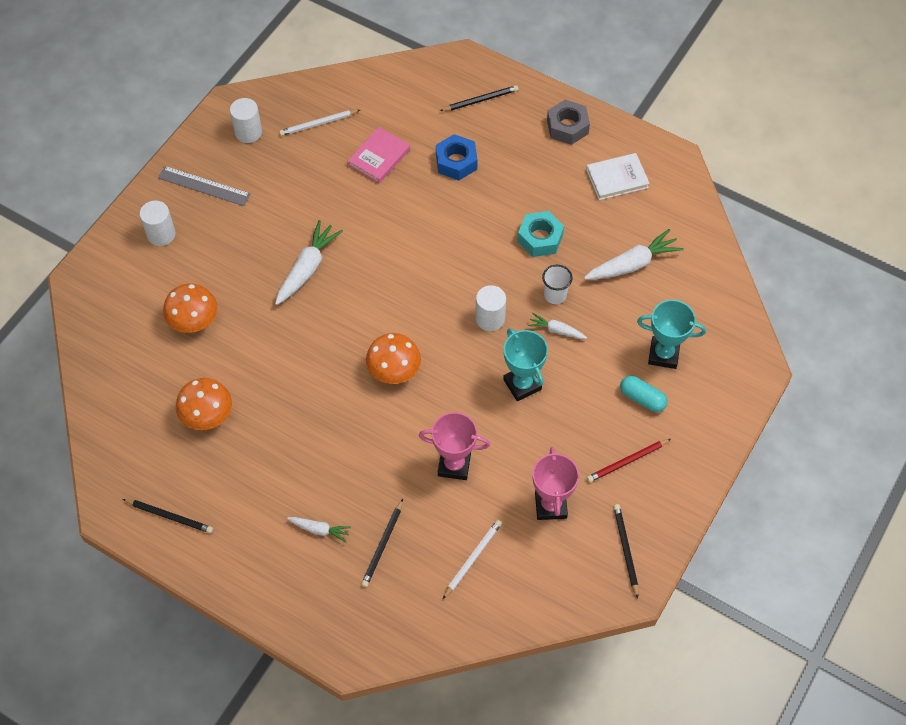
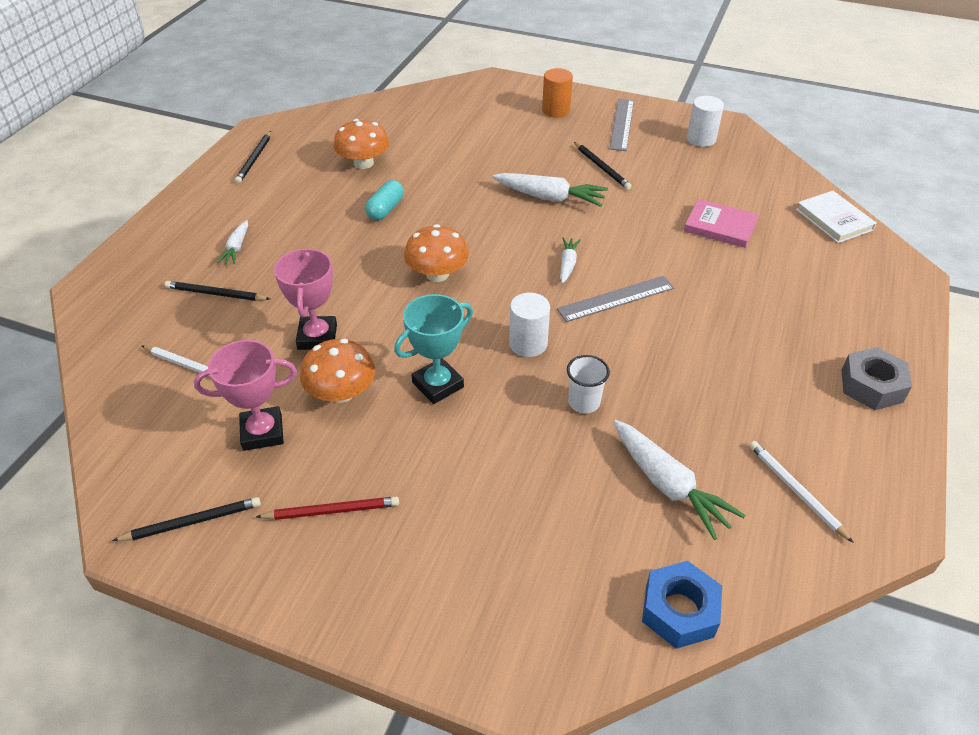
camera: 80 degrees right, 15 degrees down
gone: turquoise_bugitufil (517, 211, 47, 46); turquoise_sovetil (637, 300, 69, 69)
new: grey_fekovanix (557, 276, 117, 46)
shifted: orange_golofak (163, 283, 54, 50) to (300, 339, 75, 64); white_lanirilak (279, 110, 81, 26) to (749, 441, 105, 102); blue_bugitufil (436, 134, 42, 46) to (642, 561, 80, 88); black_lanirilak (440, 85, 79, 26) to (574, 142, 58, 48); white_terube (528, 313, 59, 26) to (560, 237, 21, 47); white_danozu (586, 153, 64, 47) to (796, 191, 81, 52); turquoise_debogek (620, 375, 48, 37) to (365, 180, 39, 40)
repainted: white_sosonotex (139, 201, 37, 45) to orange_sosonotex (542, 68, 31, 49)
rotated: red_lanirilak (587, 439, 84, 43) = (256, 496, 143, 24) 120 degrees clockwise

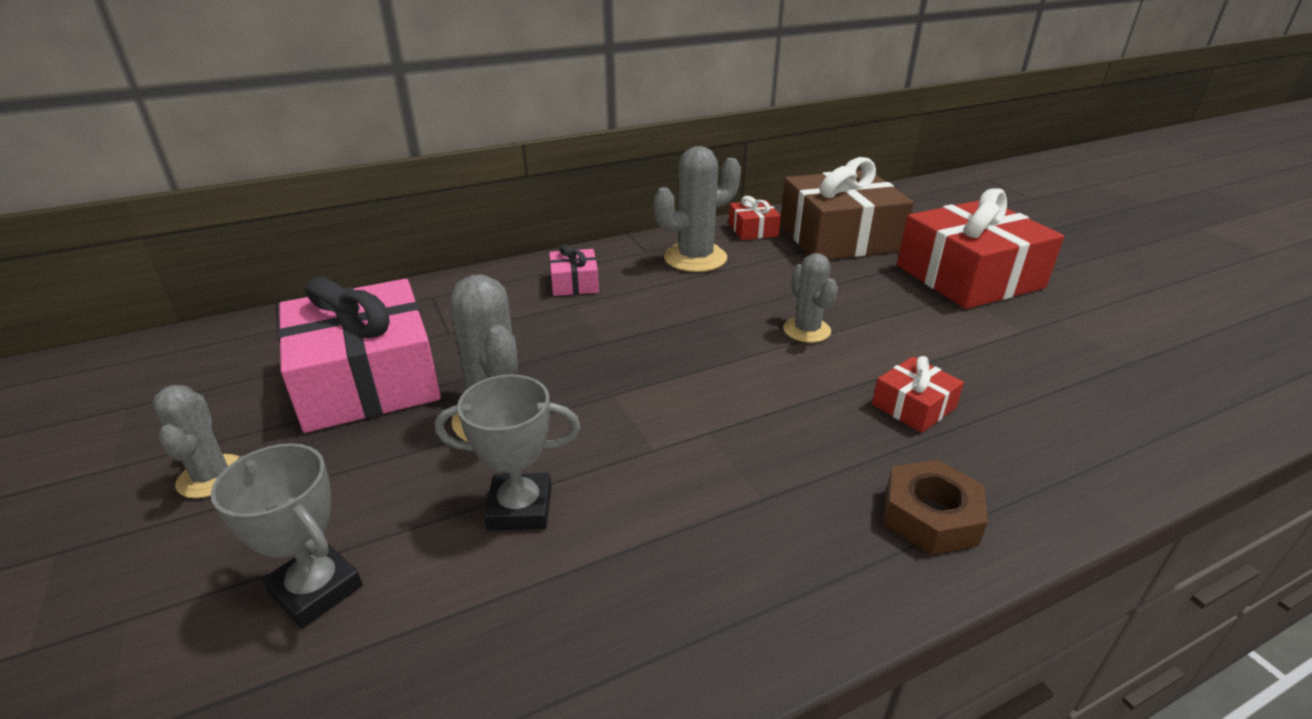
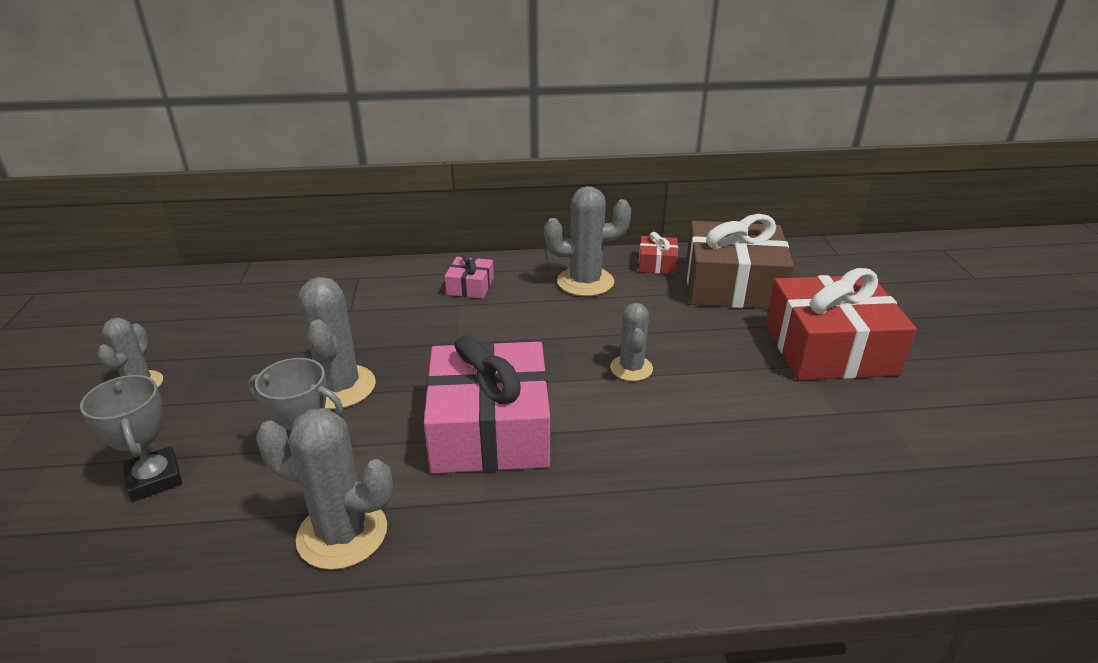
camera: 20 degrees right, 0 degrees up
gone: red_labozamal (872, 356, 92, 77); brown_bugitufil (884, 459, 104, 96)
new: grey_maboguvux (256, 408, 137, 162)
shifted: pink_labozamal (278, 277, 163, 156) to (424, 335, 126, 138)

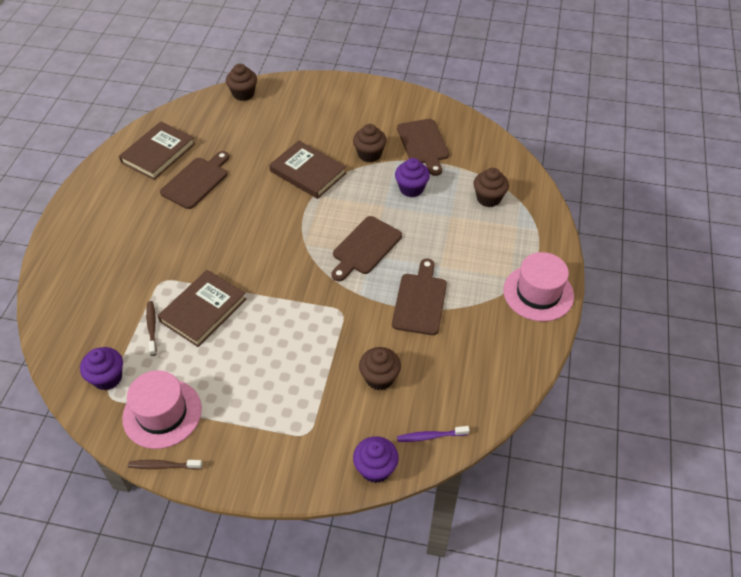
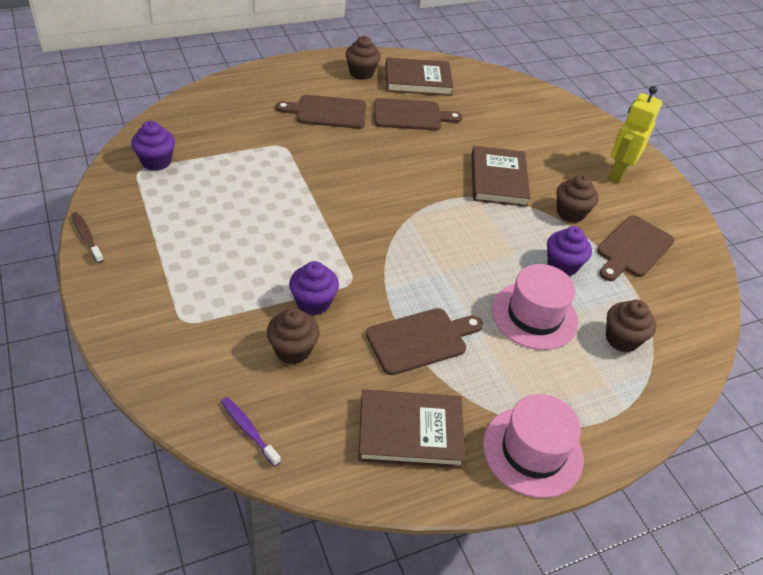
camera: 50 degrees right, 5 degrees down
gone: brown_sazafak (146, 301, 11, 55)
new: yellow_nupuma (609, 86, 53, 97)
shifted: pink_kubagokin (122, 370, 80, 79) to (492, 264, 86, 86); brown_danozu (158, 270, 88, 77) to (358, 389, 107, 79); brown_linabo (226, 64, 31, 37) to (346, 36, 35, 44); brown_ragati (331, 216, 71, 65) to (276, 95, 90, 34); purple_linabo (353, 436, 46, 47) to (289, 261, 50, 55)

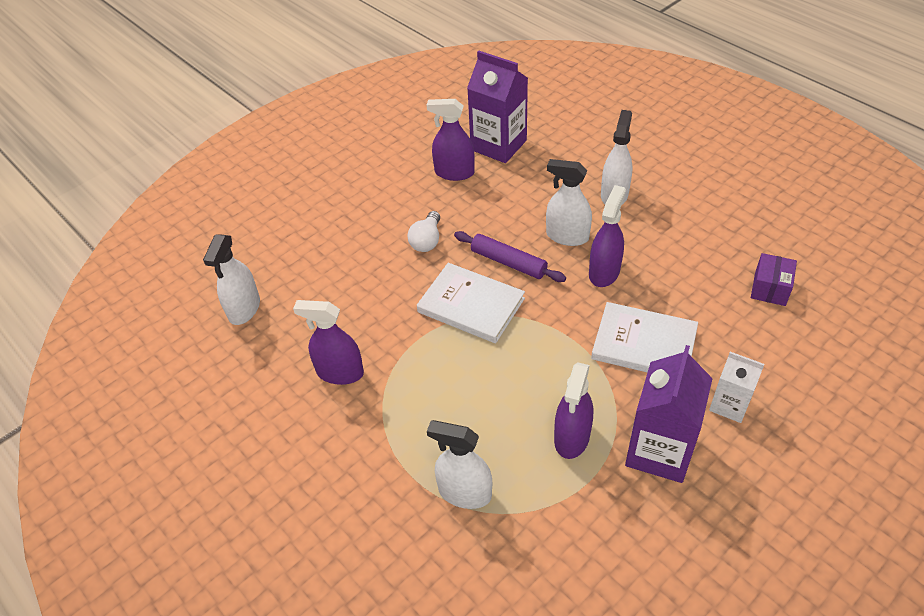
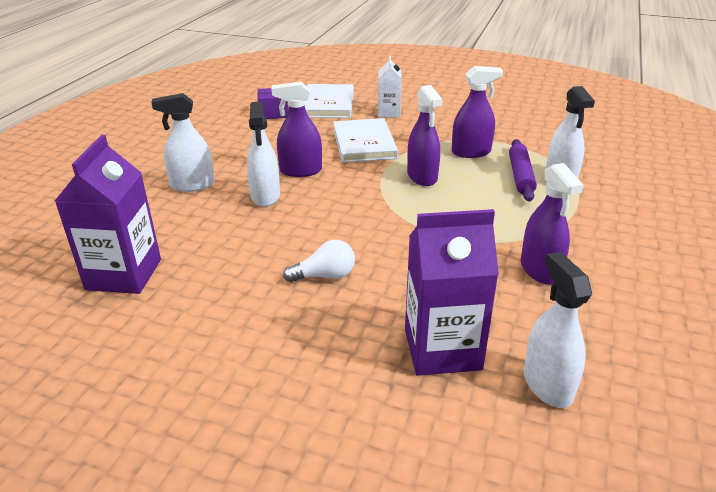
camera: 120 degrees left, 15 degrees down
shifted: white_danozu (417, 263, 108, 80) to (305, 84, 49, 34); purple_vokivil (427, 99, 48, 82) to (407, 85, 36, 101); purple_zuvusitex (454, 231, 112, 51) to (509, 139, 28, 63); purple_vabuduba (625, 345, 88, 138) to (405, 209, 94, 167)
rotated: white_vokivil (203, 235, 57, 90) = (523, 252, 69, 156) 90 degrees counterclockwise

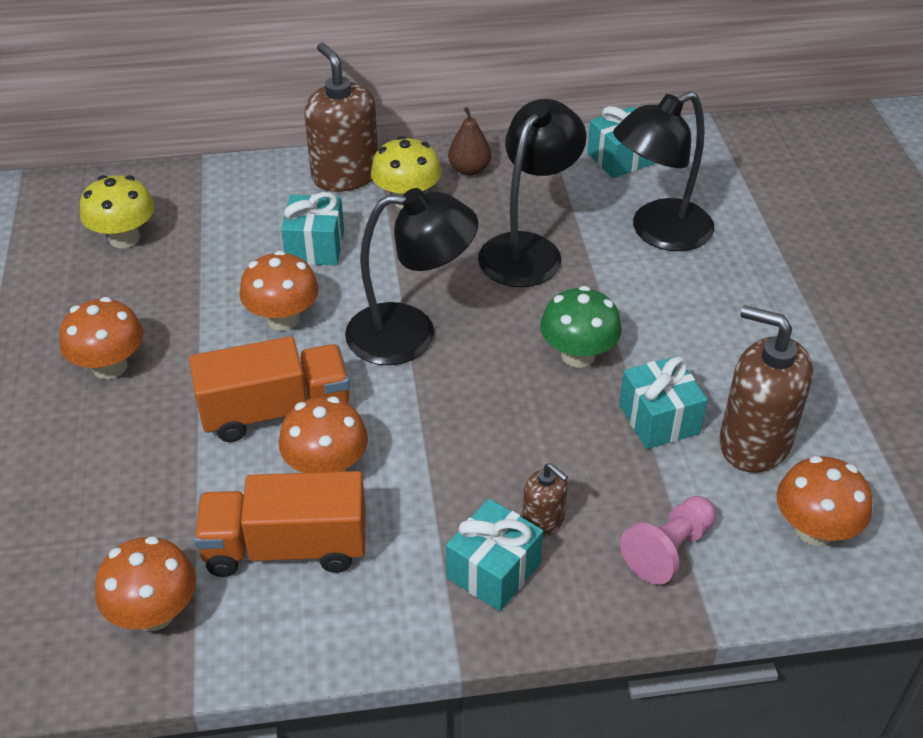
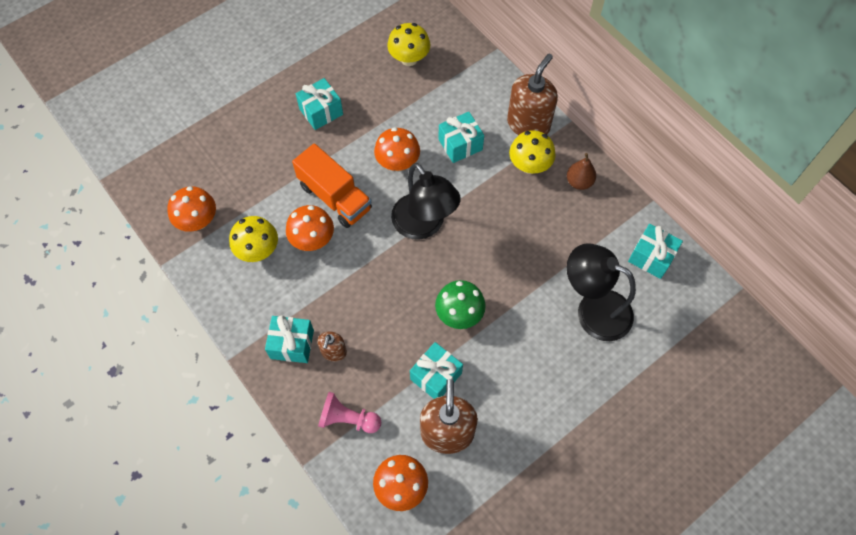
camera: 60 degrees right, 20 degrees up
gone: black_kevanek (478, 99, 109, 188)
swapped: orange_golofak (59, 297, 85, 82) to turquoise_labozamal (296, 78, 47, 52); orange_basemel (193, 471, 173, 106) to yellow_golofak (229, 216, 49, 46)

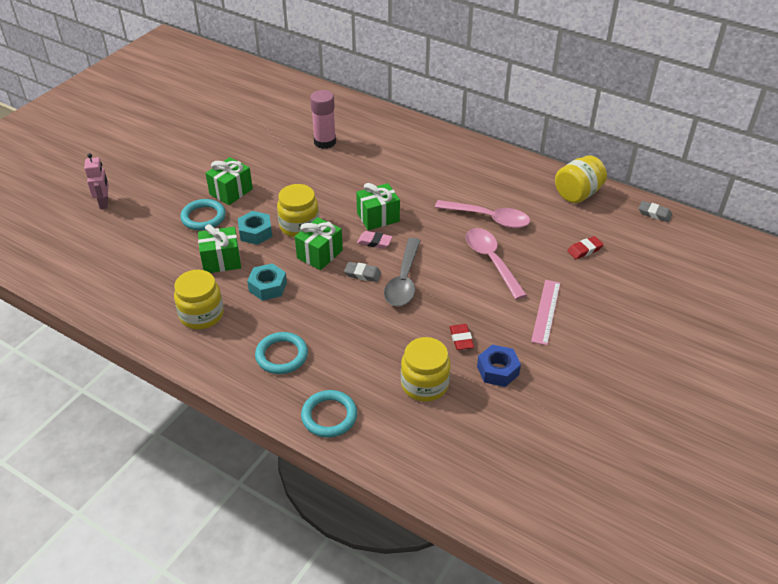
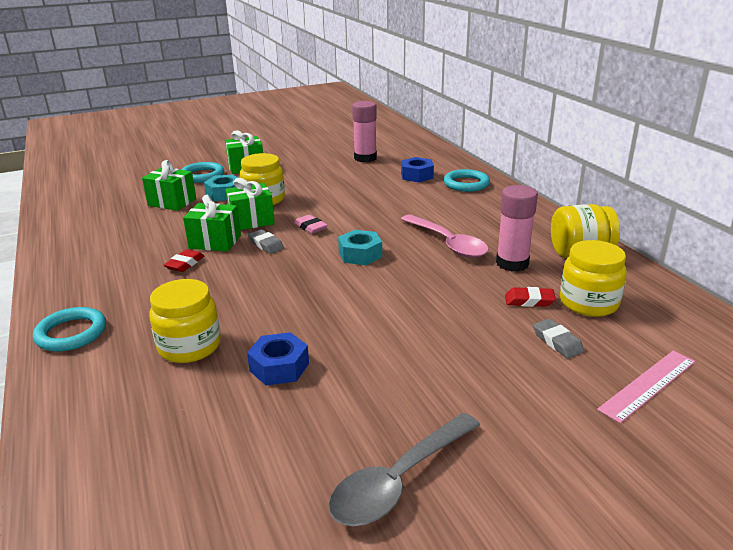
camera: 35 degrees right, 15 degrees down
gone: pink_nupuma (84, 153, 25, 56); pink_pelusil (466, 228, 61, 72)
new: blue_bugitufil (401, 157, 33, 25); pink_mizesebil (496, 185, 42, 87)
shifted: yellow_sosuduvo (174, 270, 50, 59) to (560, 240, 67, 77); turquoise_bugitufil (247, 263, 40, 38) to (338, 230, 44, 35); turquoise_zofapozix (255, 332, 53, 42) to (444, 169, 46, 23); green_labozamal (356, 183, 44, 47) to (183, 195, 58, 57); grey_pelusil (384, 238, 37, 68) to (328, 413, 152, 113); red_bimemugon (450, 324, 24, 26) to (164, 249, 40, 23); pink_fekovanix (531, 280, 29, 65) to (597, 351, 98, 72); grey_bimemugon (639, 201, 33, 21) to (533, 319, 51, 39)

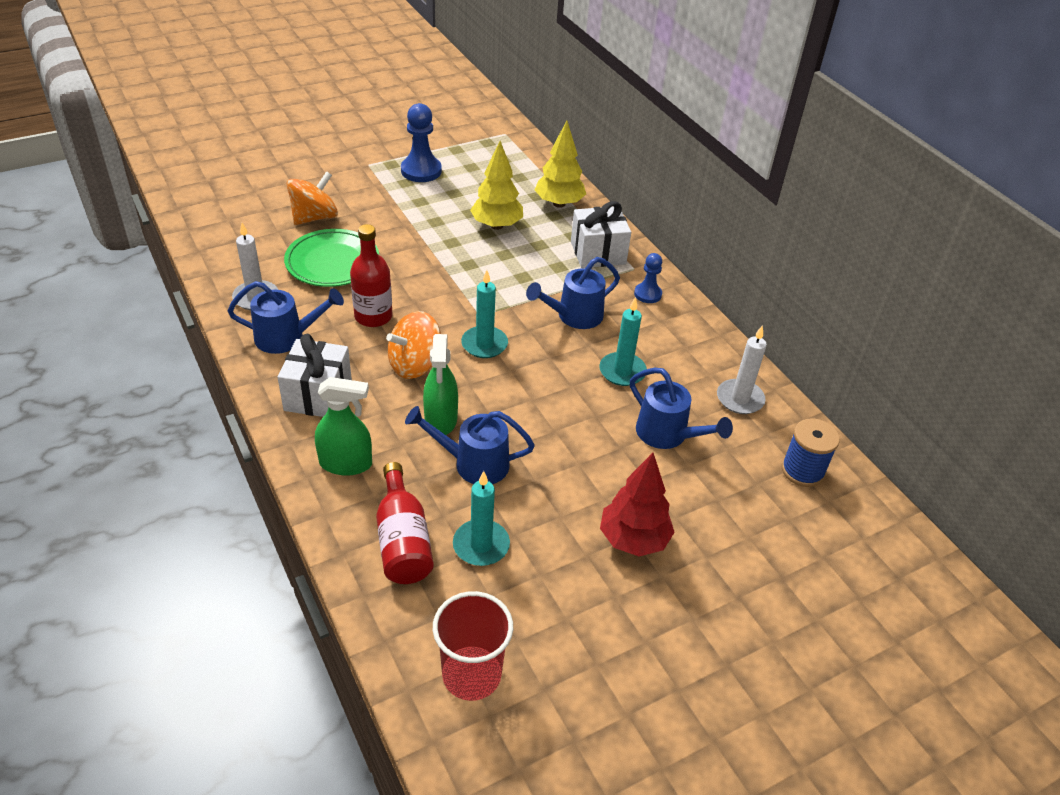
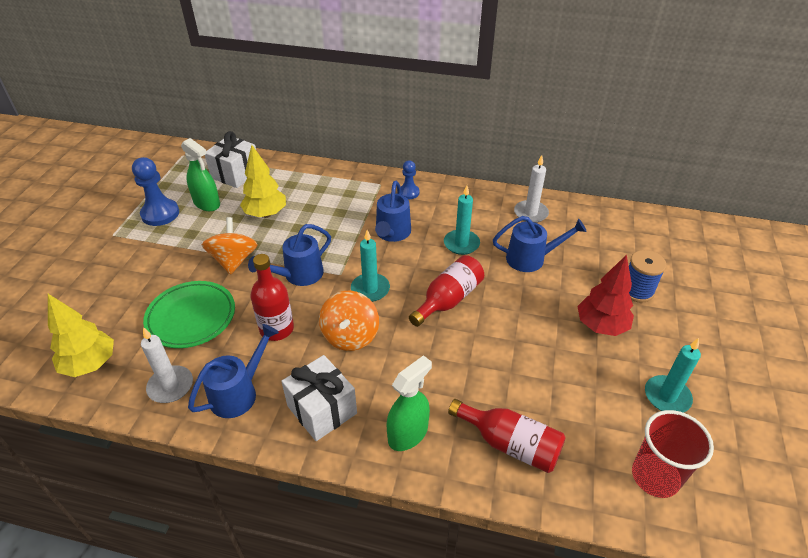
camera: 45 degrees left, 0 degrees up
new: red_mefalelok (409, 255, 75, 72)
shifted: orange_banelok (287, 171, 51, 54) to (202, 217, 56, 58); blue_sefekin (405, 406, 130, 78) to (248, 224, 83, 62); green_vokivil (423, 334, 35, 101) to (181, 138, 39, 73); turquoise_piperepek (453, 471, 57, 95) to (645, 338, 56, 75); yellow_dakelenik (535, 121, 51, 87) to (48, 294, 66, 83); white_labozamal (571, 201, 60, 67) to (205, 131, 51, 57); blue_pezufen (782, 419, 58, 68) to (629, 250, 37, 53)

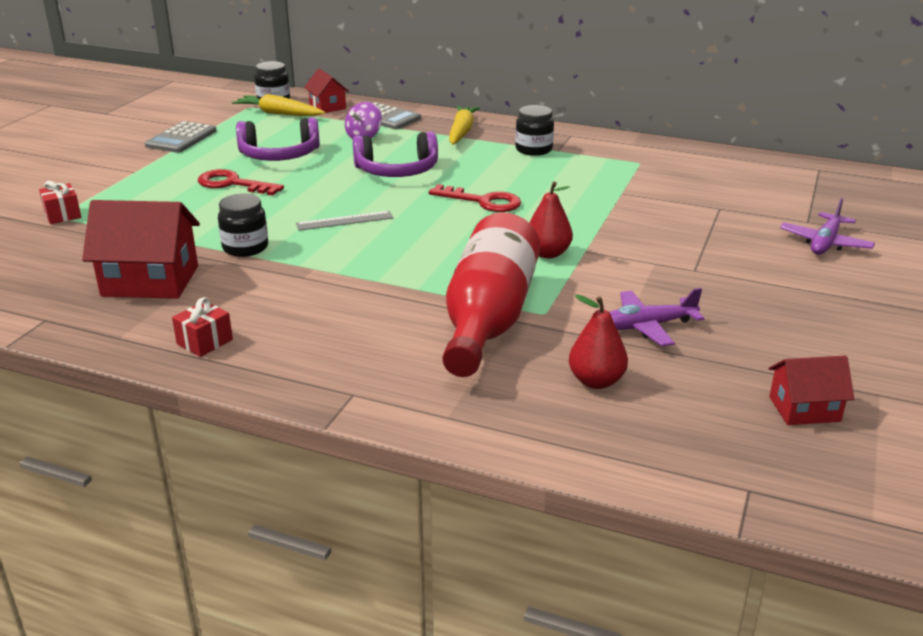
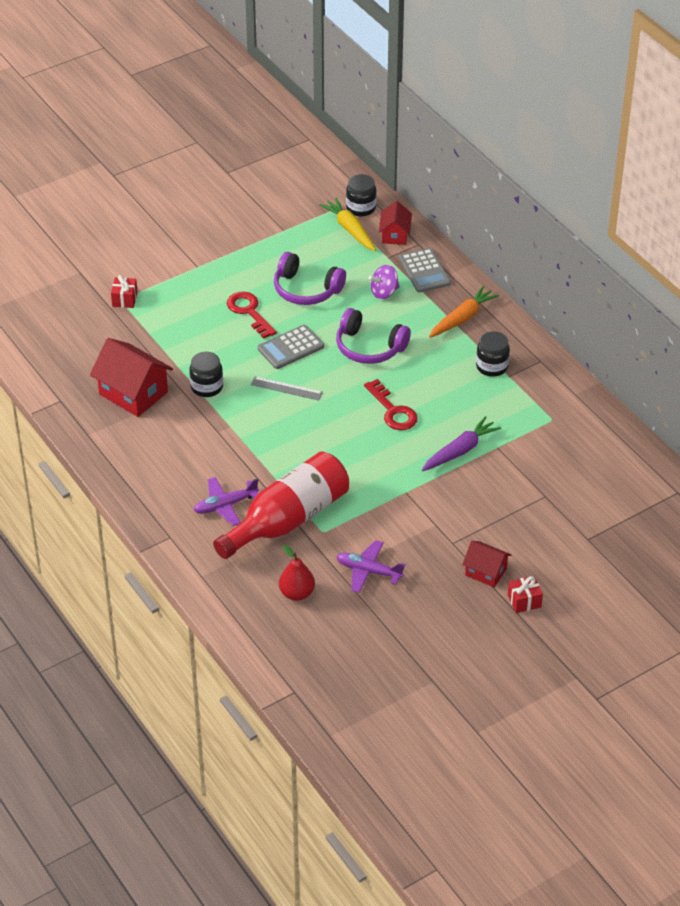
camera: 35 degrees right, 15 degrees up
gone: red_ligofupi (529, 181, 44, 77)
new: purple_terube (422, 416, 79, 55)
shifted: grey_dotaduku (145, 121, 72, 32) to (257, 325, 67, 44); red_labozamal (172, 297, 61, 60) to (508, 576, 35, 37); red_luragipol (769, 355, 86, 70) to (462, 541, 49, 46); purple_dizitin (780, 198, 95, 57) to (194, 477, 65, 49)
repainted: yellow_terube (449, 106, 31, 39) to orange_terube (429, 286, 70, 52)

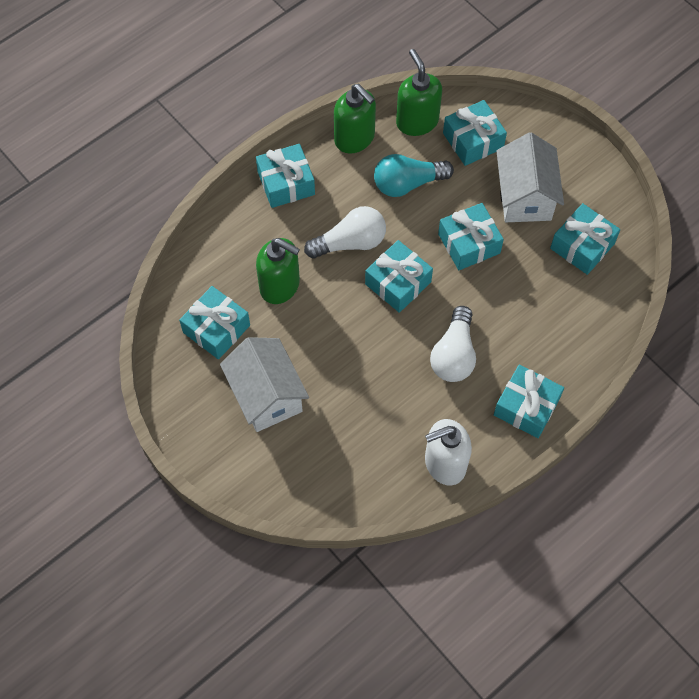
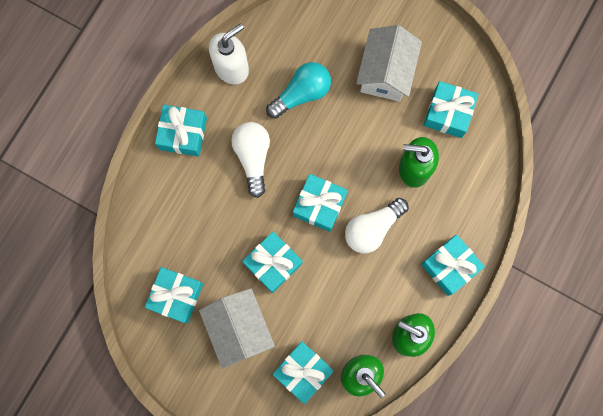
camera: 160 degrees right, 15 degrees up
shifted: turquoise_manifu (374, 154, 80, 43) to (266, 62, 65, 57)
rotated: white_luragipol (220, 337, 89, 95) = (356, 25, 66, 77) 60 degrees clockwise

